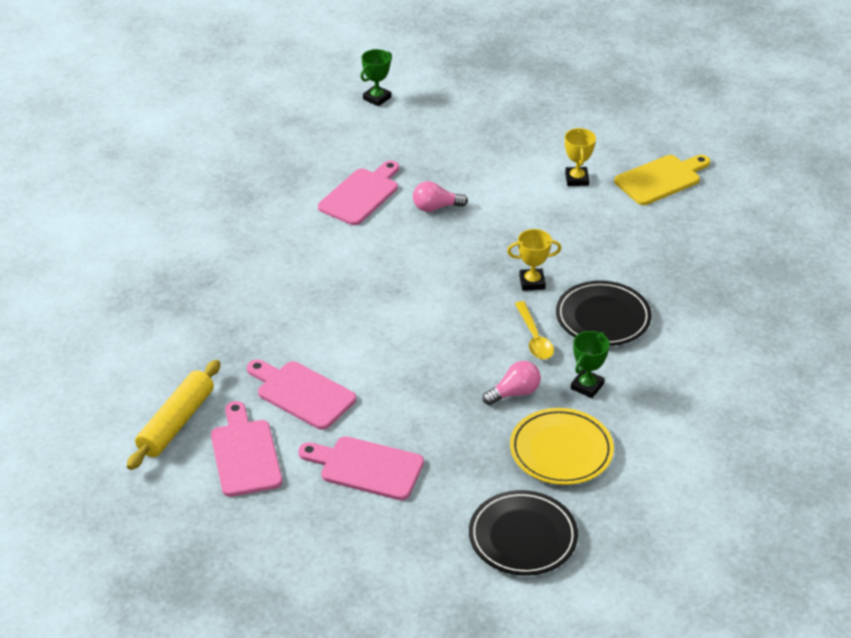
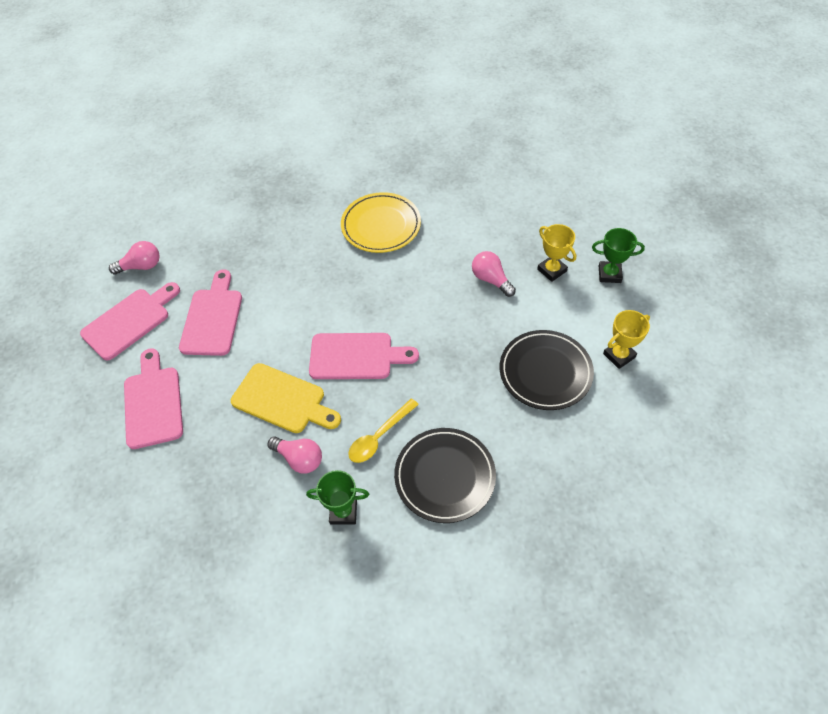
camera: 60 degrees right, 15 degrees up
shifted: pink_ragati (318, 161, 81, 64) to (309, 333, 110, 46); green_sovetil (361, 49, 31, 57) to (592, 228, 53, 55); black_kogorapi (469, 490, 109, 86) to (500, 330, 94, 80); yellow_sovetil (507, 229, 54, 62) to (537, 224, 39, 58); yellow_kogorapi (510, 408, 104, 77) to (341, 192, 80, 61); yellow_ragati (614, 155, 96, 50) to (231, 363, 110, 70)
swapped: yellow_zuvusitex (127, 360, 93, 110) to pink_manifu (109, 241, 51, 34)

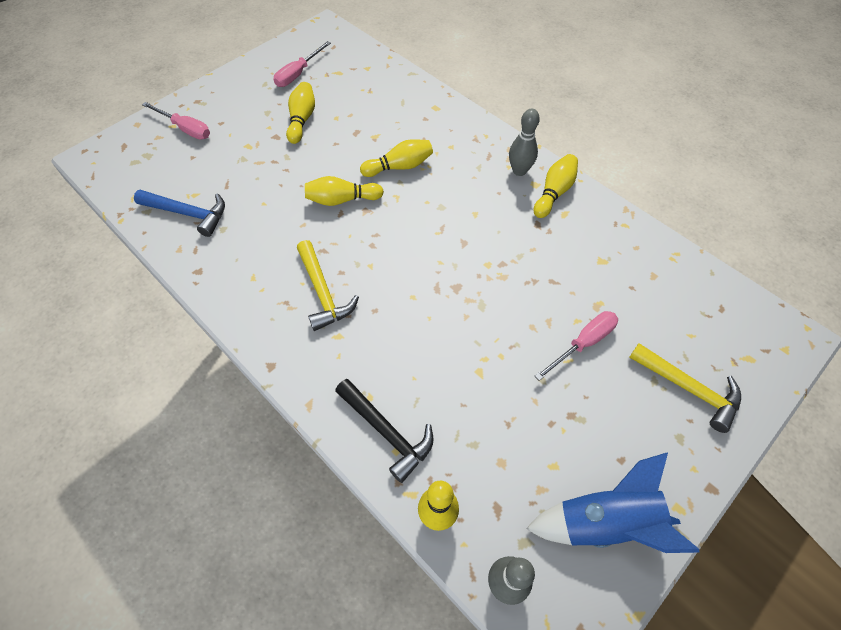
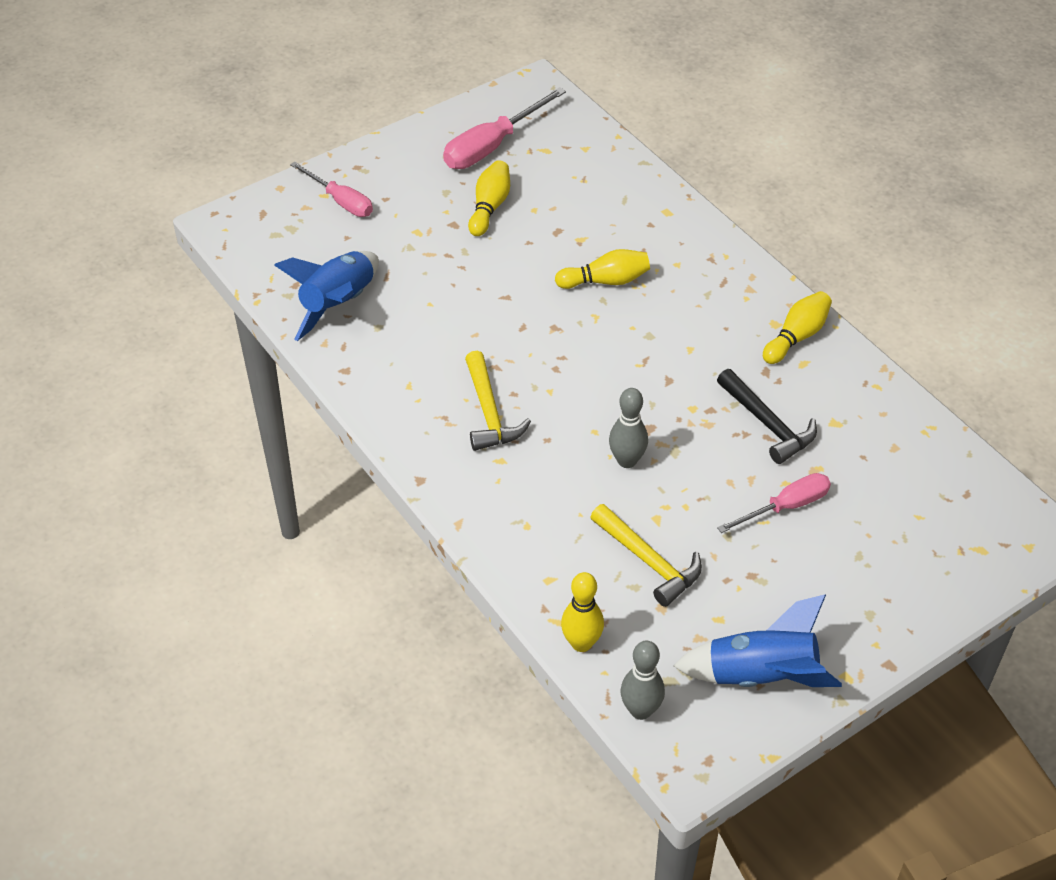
camera: 10 degrees right, 10 degrees down
gone: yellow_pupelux (305, 176, 79, 30)
shifted: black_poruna (335, 379, 98, 104) to (717, 369, 100, 95); grey_pupelux (509, 109, 31, 67) to (609, 388, 39, 80); yellow_poruna (629, 343, 112, 90) to (590, 504, 112, 103)
swapped: blue_poruna (134, 190, 91, 47) to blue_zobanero (274, 251, 105, 90)
scaled: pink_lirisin (274, 41, 57, 46) = (443, 87, 123, 82) x1.50

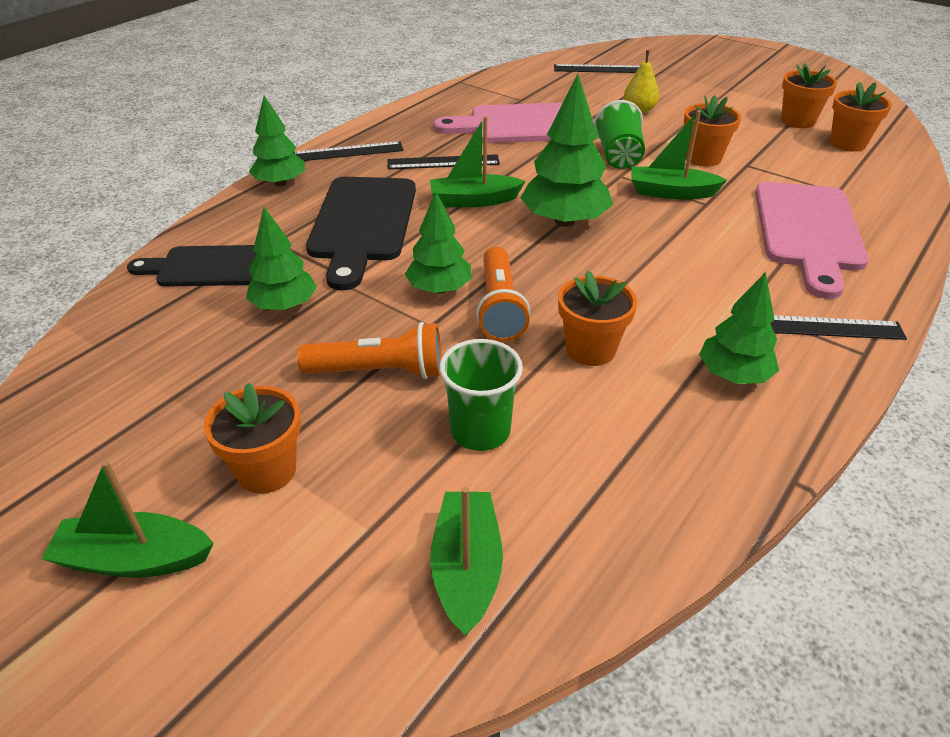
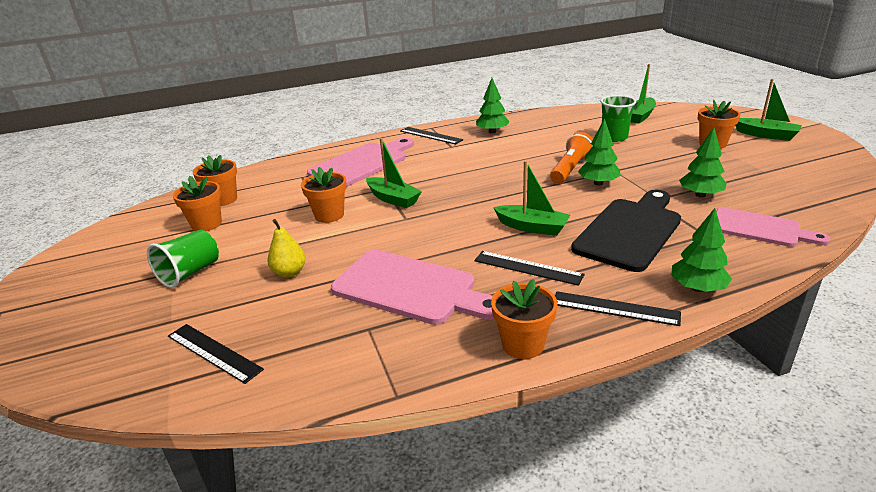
camera: 145 degrees left, 10 degrees down
gone: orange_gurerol (297, 322, 145, 57); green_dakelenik (520, 74, 93, 153)
shifted: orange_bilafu (558, 271, 79, 95) to (491, 279, 66, 80); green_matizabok (594, 100, 51, 69) to (147, 230, 72, 58)
repainted: black_ragati (127, 245, 130, 42) to pink_ragati (716, 207, 114, 40)

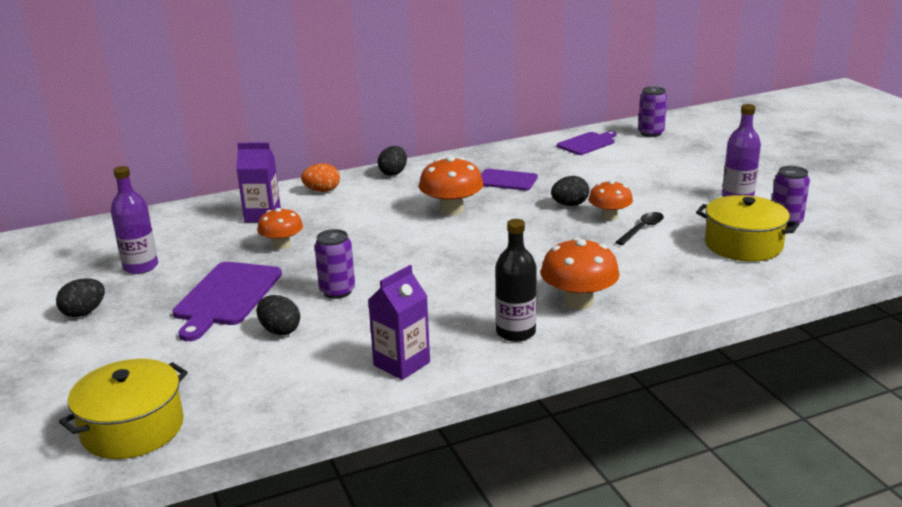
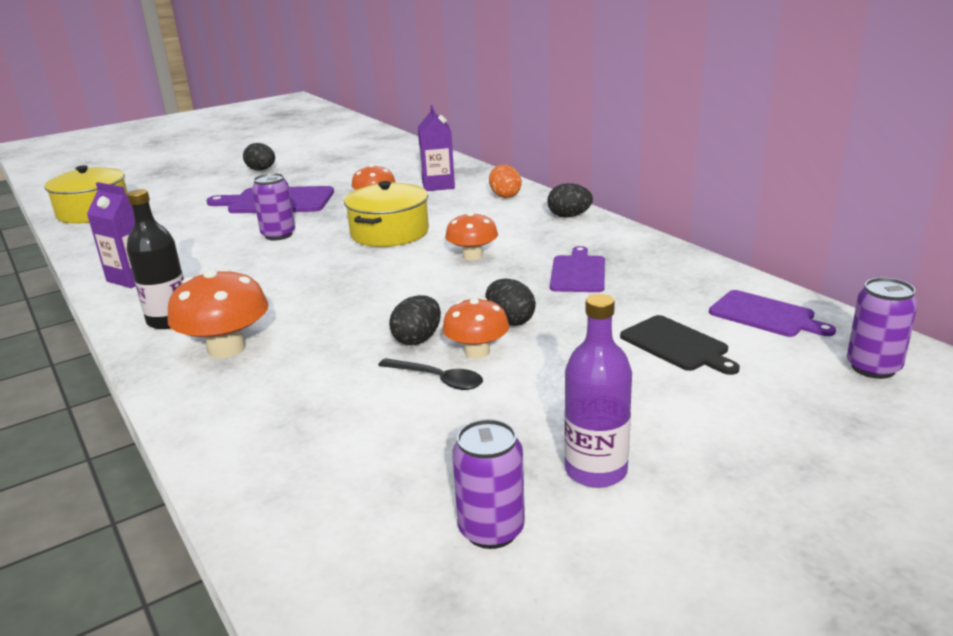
camera: 80 degrees right, 0 degrees up
gone: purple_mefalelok (111, 166, 47, 108)
new: black_ragati (620, 315, 120, 60)
shifted: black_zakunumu (257, 295, 43, 40) to (389, 295, 52, 50); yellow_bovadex (696, 195, 103, 67) to (344, 181, 85, 66)
scaled: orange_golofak (419, 156, 64, 60) = (445, 212, 53, 49) x0.66

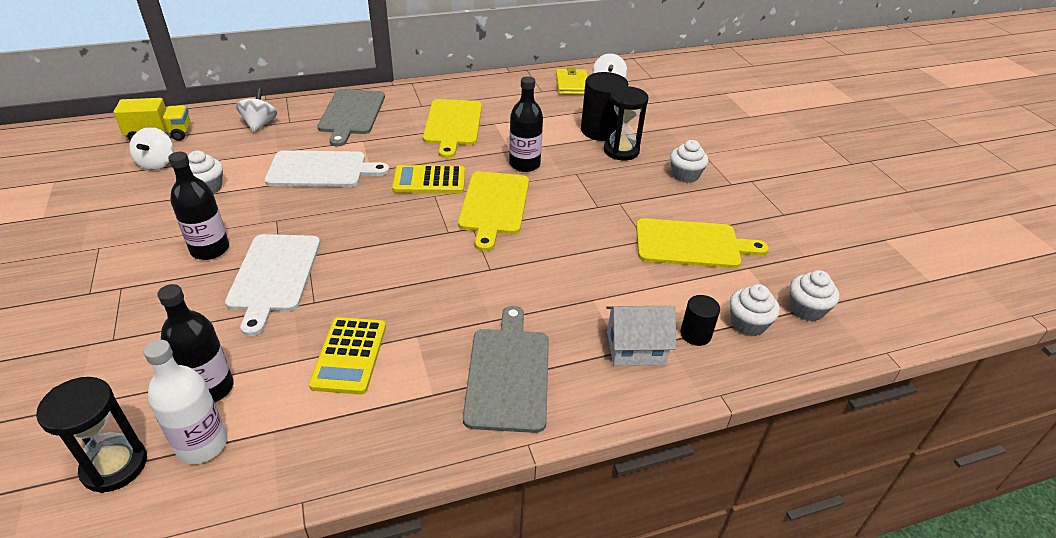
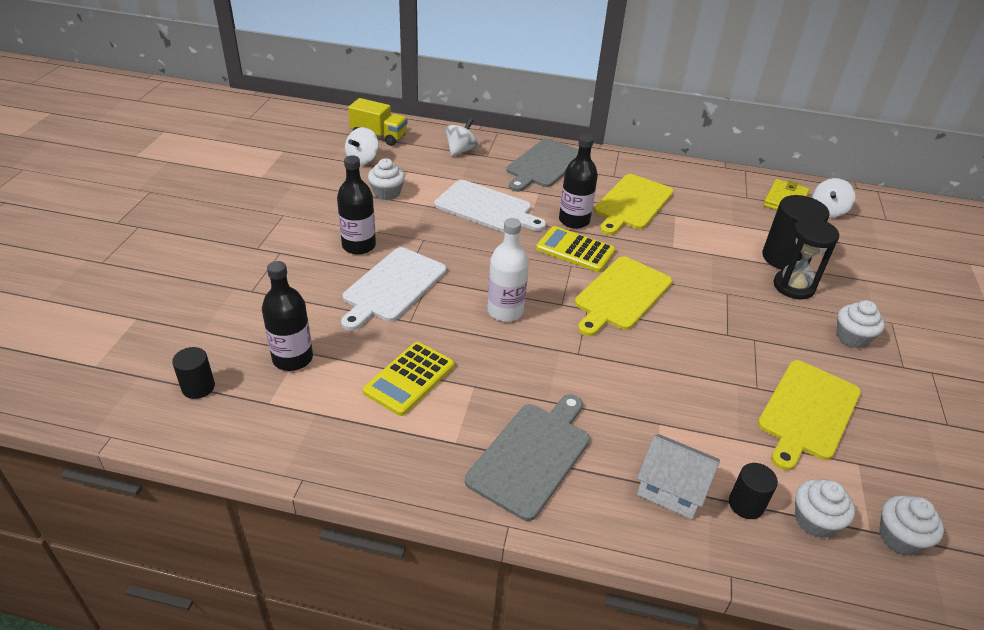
camera: 30 degrees right, 0 degrees up
shifted: white_mefalelok (143, 340, 84, 124) to (487, 218, 42, 104); black_mefalelok (509, 76, 34, 96) to (559, 135, 39, 94)
swapped: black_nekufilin (36, 377, 111, 116) to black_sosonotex (172, 347, 43, 52)
rotated: yellow_ragati (636, 218, 132, 50) = (758, 360, 103, 111) 90 degrees clockwise

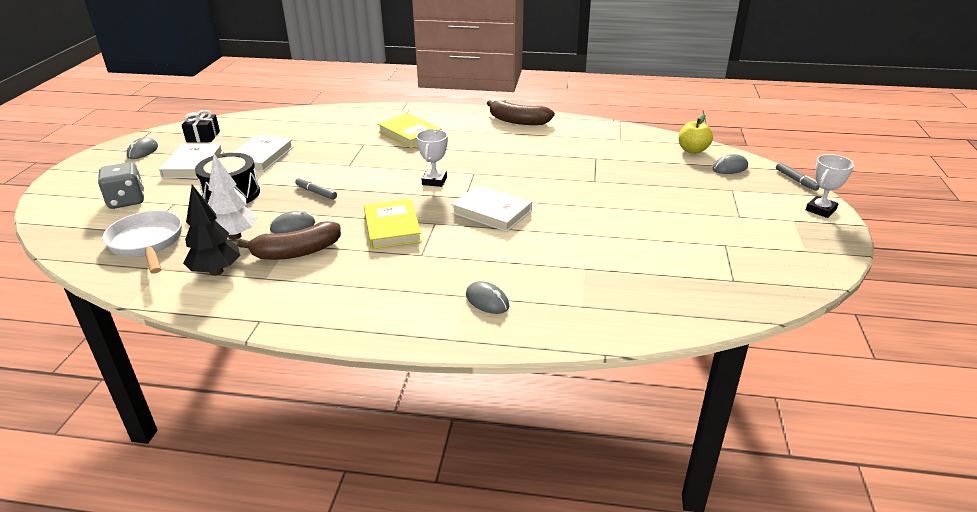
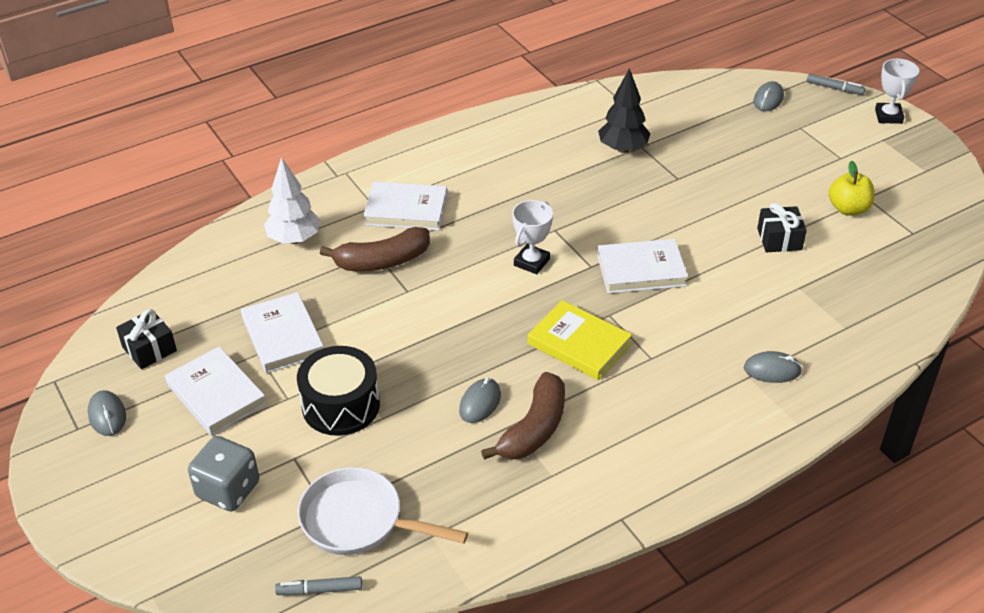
camera: 40 degrees left, 10 degrees up
new: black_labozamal (757, 203, 50, 49)
shifted: black_dakelenik (183, 185, 57, 91) to (598, 68, 52, 85); white_dakelenik (208, 154, 50, 86) to (264, 157, 56, 87); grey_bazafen (295, 177, 42, 23) to (275, 576, 87, 19); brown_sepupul (487, 100, 68, 25) to (320, 227, 110, 44); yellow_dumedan (679, 114, 34, 40) to (829, 161, 46, 55)
repainted: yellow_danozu (378, 113, 63, 35) to white_danozu (363, 182, 84, 48)
rotated: white_sovetil (416, 129, 32, 58) = (512, 200, 41, 74) 60 degrees clockwise

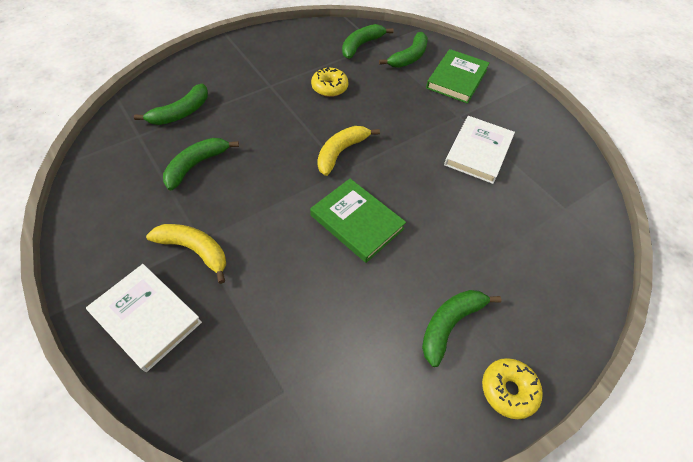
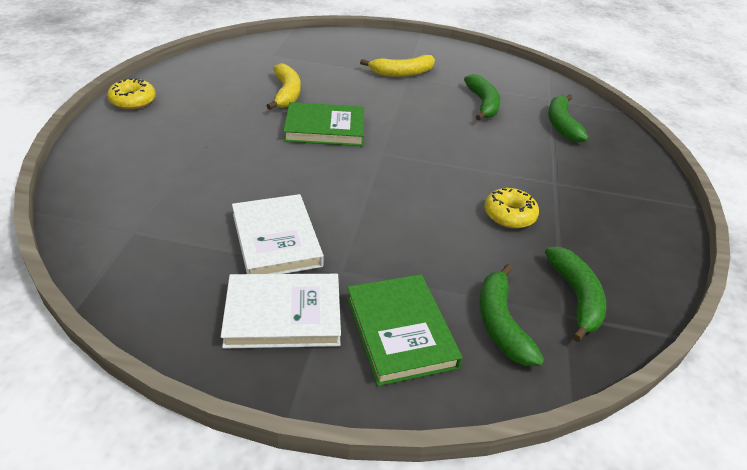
camera: 135 degrees right, 15 degrees down
gone: green_sepupul (422, 290, 80, 77)
shifted: white_danozu (86, 264, 116, 108) to (221, 274, 120, 75); yellow_sepupul (317, 126, 63, 50) to (267, 63, 34, 47)

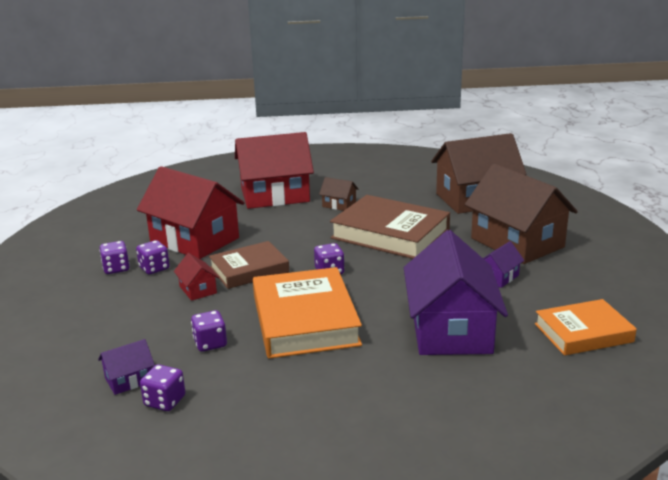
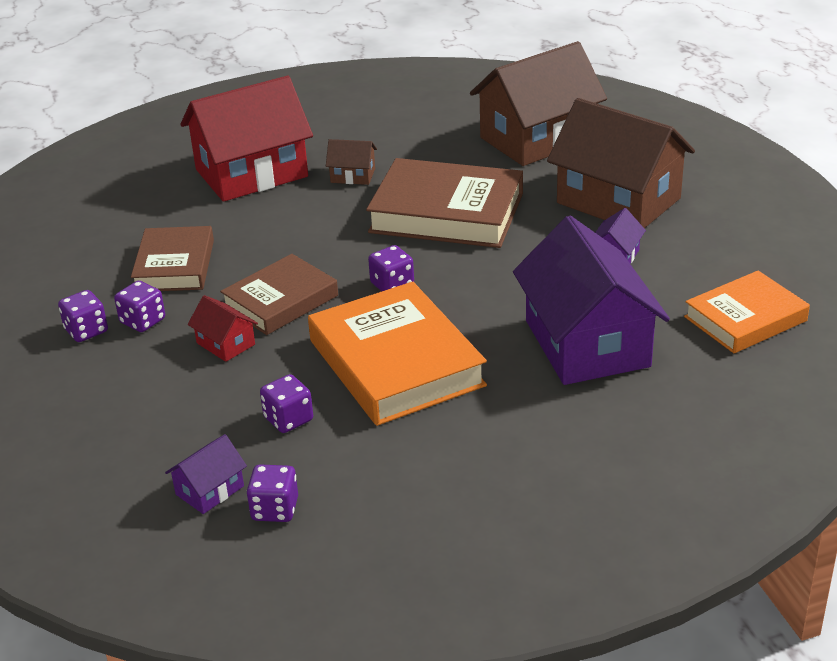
camera: 15 degrees left, 10 degrees up
swapped: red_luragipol (137, 166, 107, 93) to brown_danozu (131, 226, 83, 65)

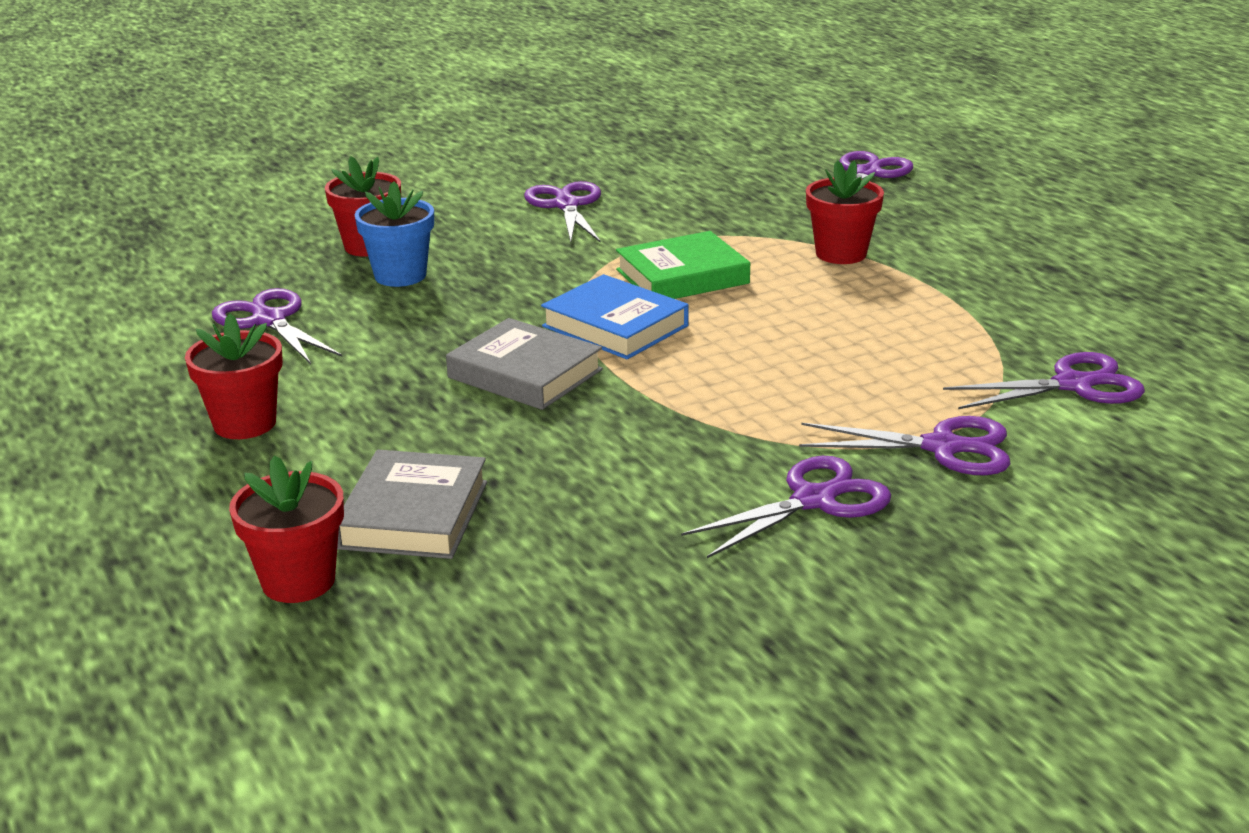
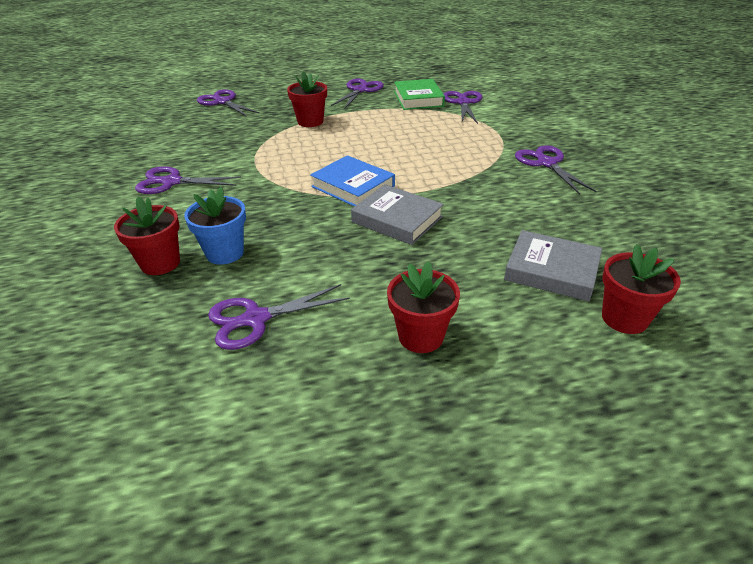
camera: 75 degrees left, 10 degrees up
shifted: green_danozu (616, 231, 134, 68) to (394, 79, 51, 31); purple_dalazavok (799, 416, 212, 59) to (331, 79, 53, 30)
rotated: grey_danozu (446, 318, 157, 92) = (351, 184, 93, 61) 75 degrees clockwise; blue_danozu (541, 274, 148, 85) = (310, 155, 85, 52) 75 degrees clockwise

